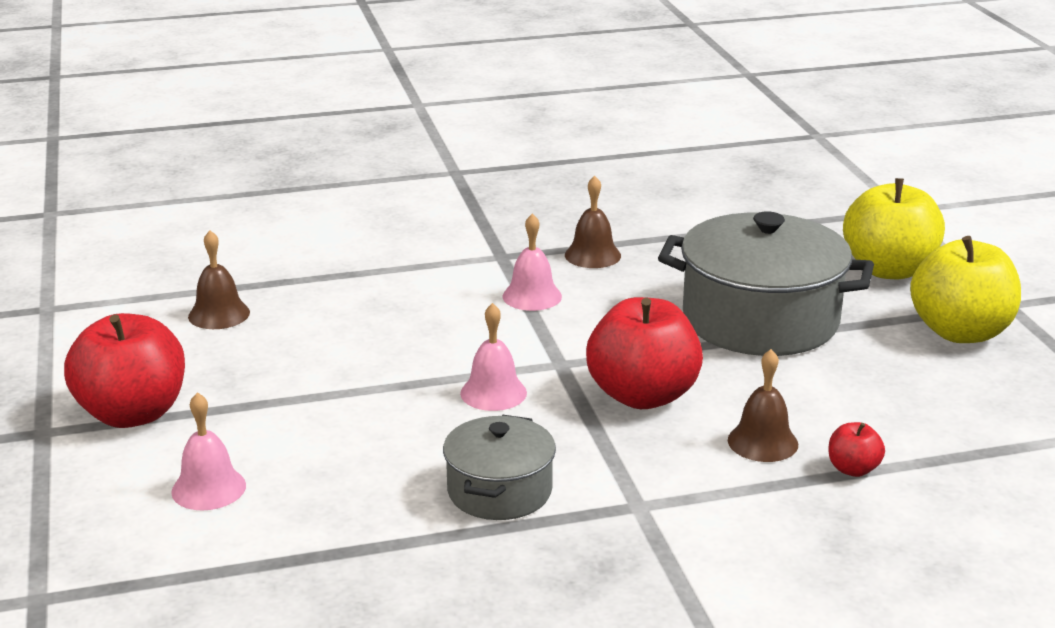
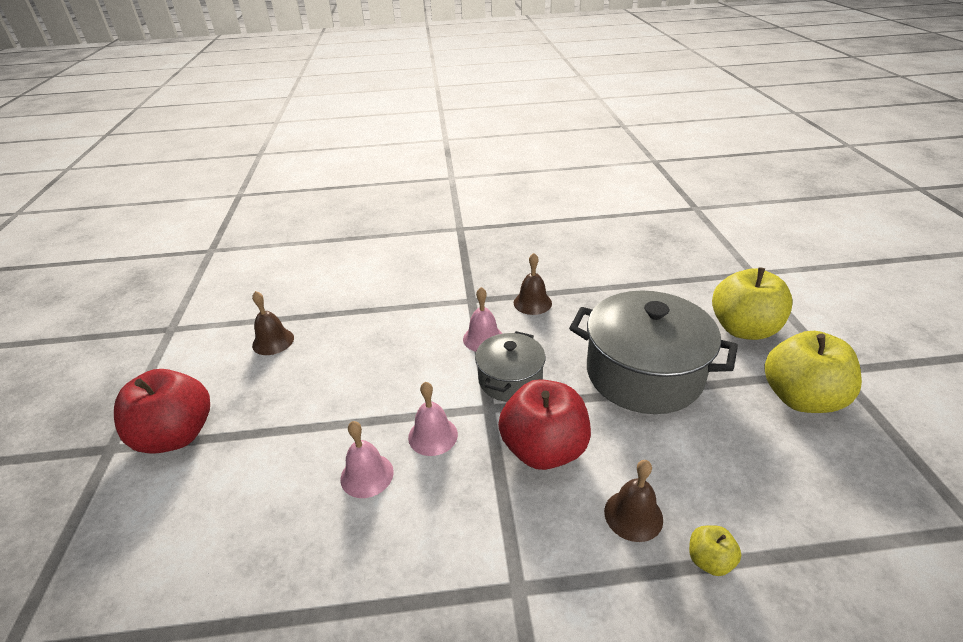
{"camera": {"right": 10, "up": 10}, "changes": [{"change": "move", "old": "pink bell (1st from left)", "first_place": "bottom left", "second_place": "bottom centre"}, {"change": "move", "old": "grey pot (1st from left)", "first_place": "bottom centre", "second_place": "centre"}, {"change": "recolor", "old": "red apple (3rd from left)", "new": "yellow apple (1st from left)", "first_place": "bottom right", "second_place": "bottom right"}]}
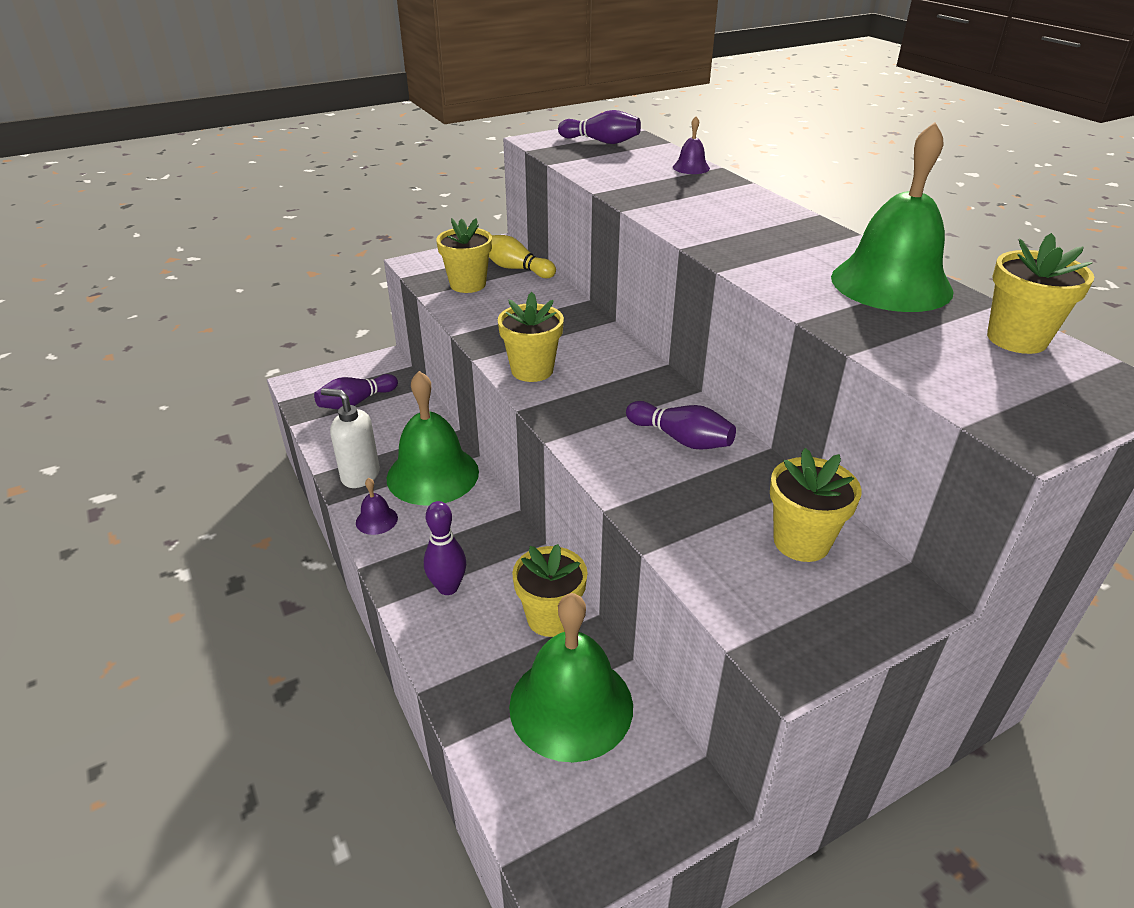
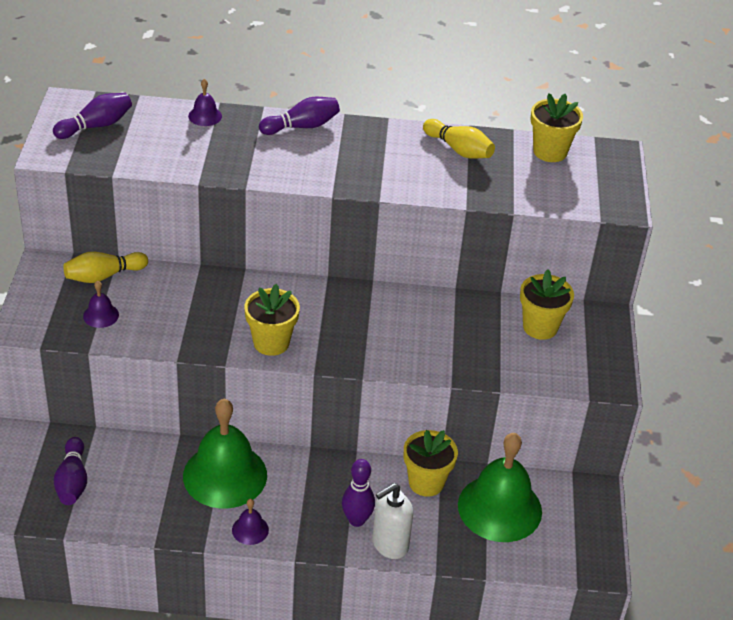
{"camera": {"right": -60, "up": 5}, "changes": [{"change": "replace", "old": "yellow flower pot (1st from left)", "new": "purple bell (1st from left)", "first_place": "top centre", "second_place": "middle left"}, {"change": "move", "old": "purple bowling pin (4th from left in the first image)", "new": "purple bowling pin (3rd from left)", "first_place": "centre", "second_place": "top centre"}, {"change": "move", "old": "white soap dispenser", "first_place": "middle left", "second_place": "bottom centre"}, {"change": "replace", "old": "green bell (3rd from left)", "new": "yellow bowling pin (2nd from left)", "first_place": "top right", "second_place": "top centre"}]}
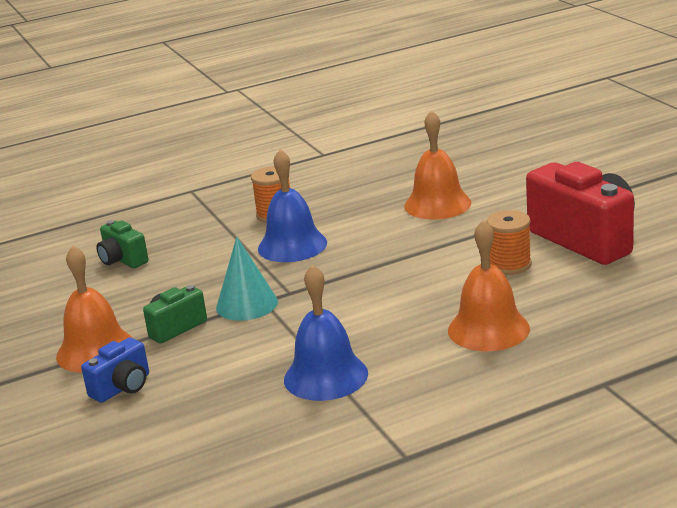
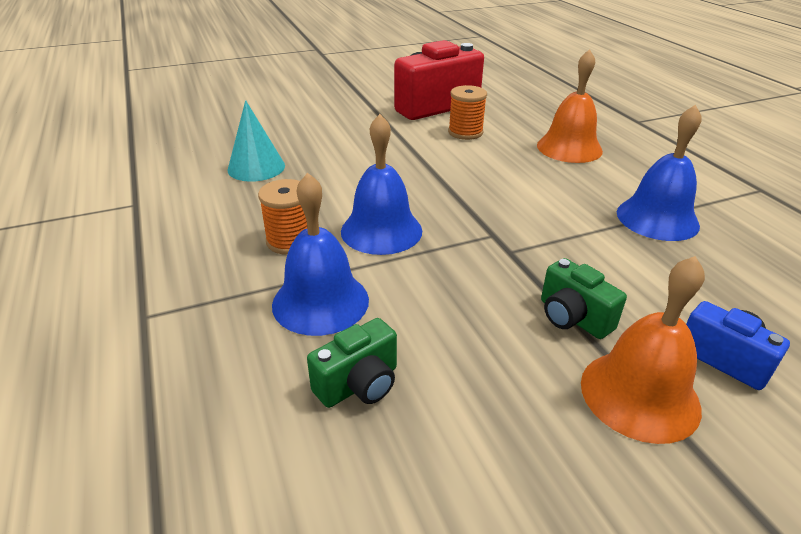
{"camera": {"right": -90, "up": 10}, "changes": [{"change": "move", "old": "turquoise cone", "first_place": "centre", "second_place": "top left"}, {"change": "insert", "new": "blue bell (1st from left)", "second_place": "centre"}, {"change": "delete", "old": "orange bell (2nd from left)", "first_place": "top centre"}]}
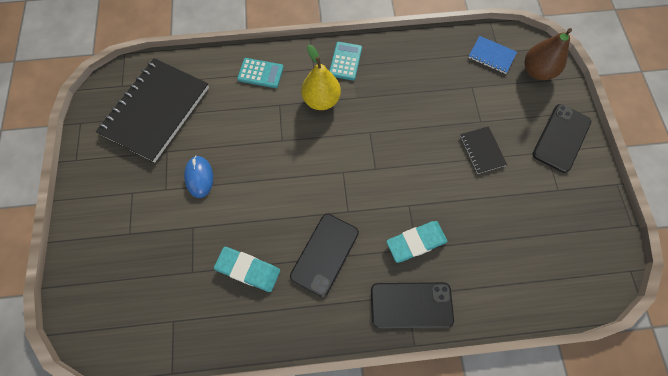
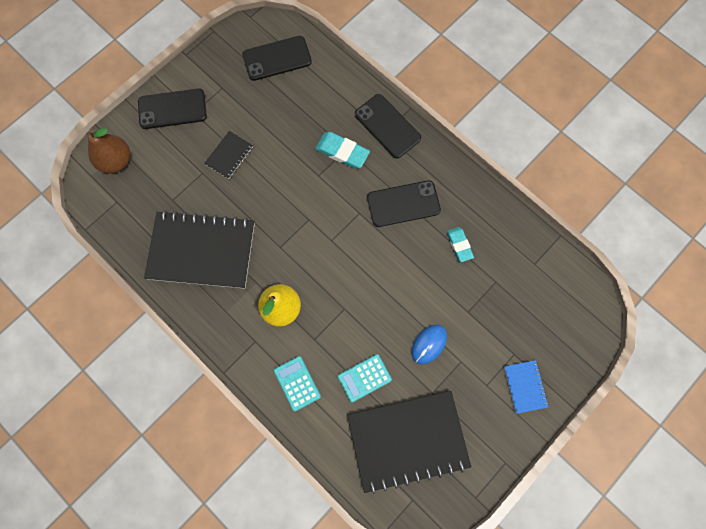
{"camera": {"right": -130, "up": 5}, "changes": [{"change": "insert", "new": "black notebook (1st from left)", "second_place": "middle left"}, {"change": "insert", "new": "black phone (2nd from left)", "second_place": "top centre"}, {"change": "move", "old": "turquoise calculator (2nd from left)", "first_place": "top centre", "second_place": "bottom centre"}, {"change": "resize", "old": "turquoise eraser (1st from left in the first image)", "first_place": "bottom centre", "second_place": "centre", "factor": 0.67}, {"change": "move", "old": "blue notebook", "first_place": "top right", "second_place": "bottom right"}]}
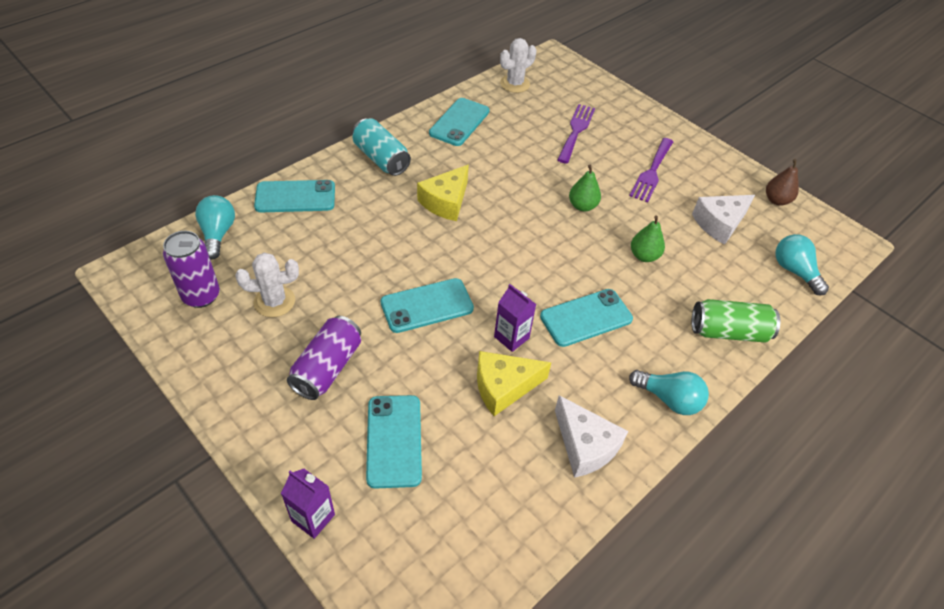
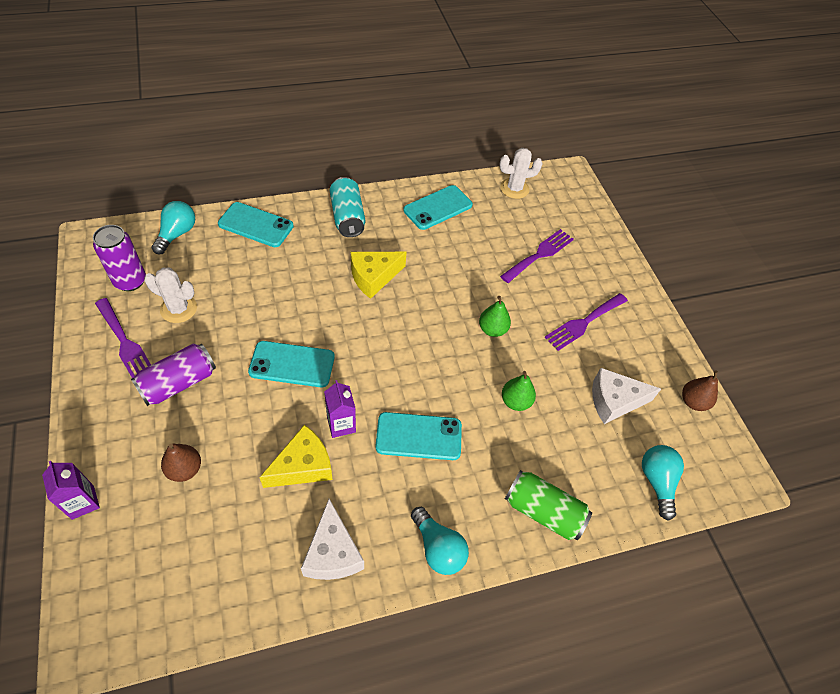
{"camera": {"right": 25, "up": 5}, "changes": [{"change": "insert", "new": "purple fork (1st from left)", "second_place": "middle left"}, {"change": "replace", "old": "turquoise phone (2nd from left)", "new": "brown pear (1st from left)", "first_place": "bottom centre", "second_place": "bottom left"}, {"change": "rotate", "old": "yellow cheese (2nd from left in the first image)", "first_place": "centre", "second_place": "centre", "degrees": 135}]}
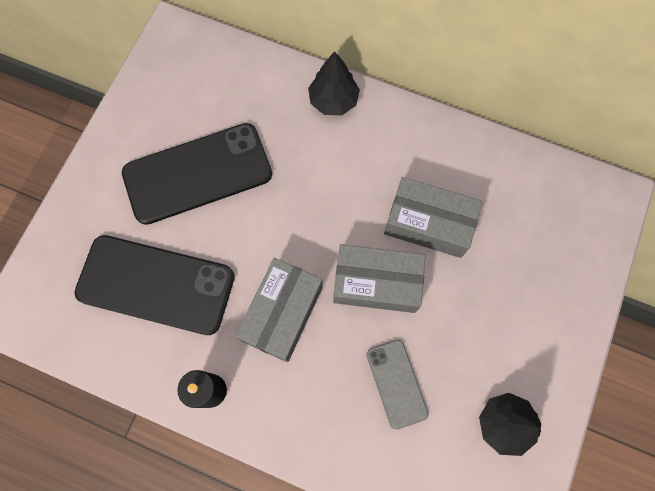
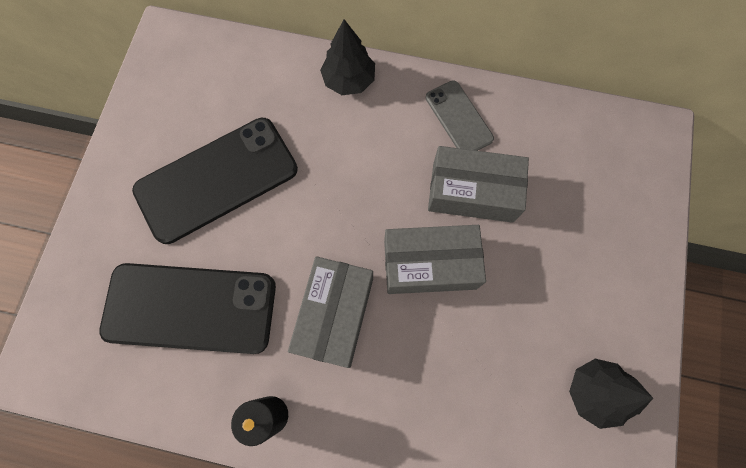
{"camera": {"right": -10, "up": 0}, "changes": [{"change": "move", "old": "grey phone", "first_place": "bottom centre", "second_place": "top centre"}]}
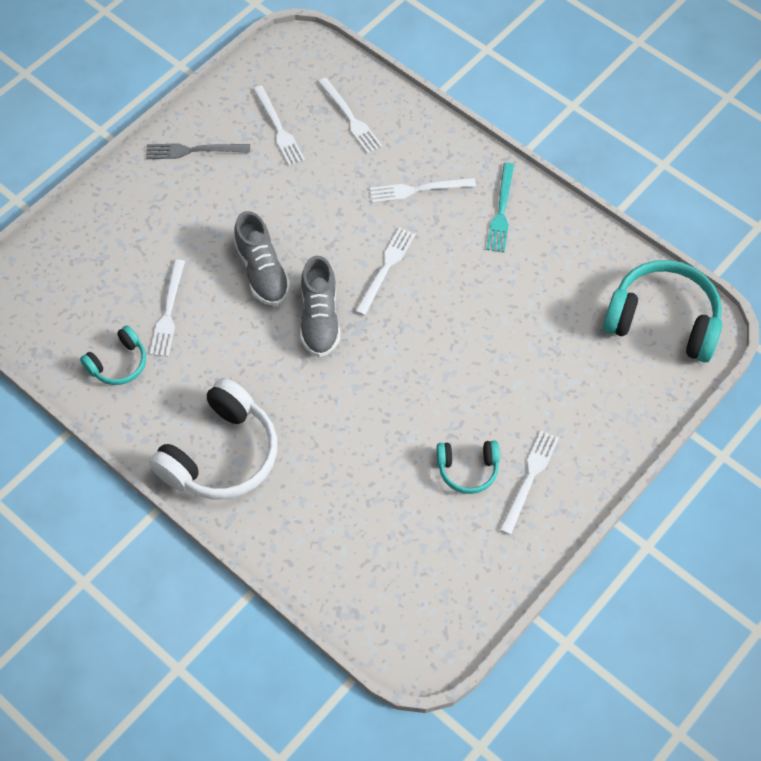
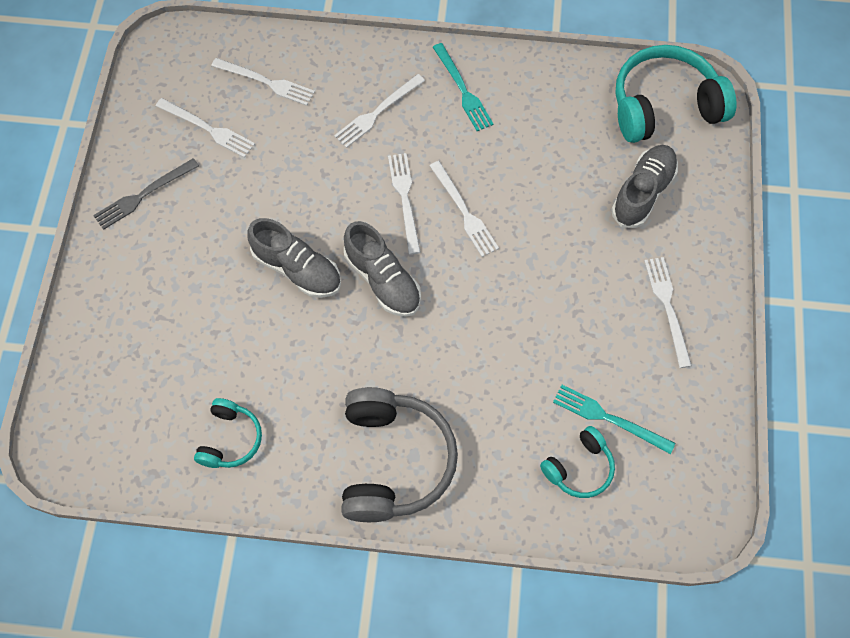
{"camera": {"right": -35, "up": 5}, "changes": [{"change": "recolor", "old": "white headphones", "new": "grey headphones", "first_place": "middle left", "second_place": "bottom centre"}, {"change": "move", "old": "white fork (1st from left in the first image)", "new": "white fork (5th from left)", "first_place": "middle left", "second_place": "top centre"}, {"change": "move", "old": "turquoise headphones (2nd from left)", "first_place": "centre", "second_place": "bottom right"}, {"change": "insert", "new": "turquoise fork (2nd from left)", "second_place": "middle right"}, {"change": "insert", "new": "grey shoe (3rd from left)", "second_place": "top right"}]}
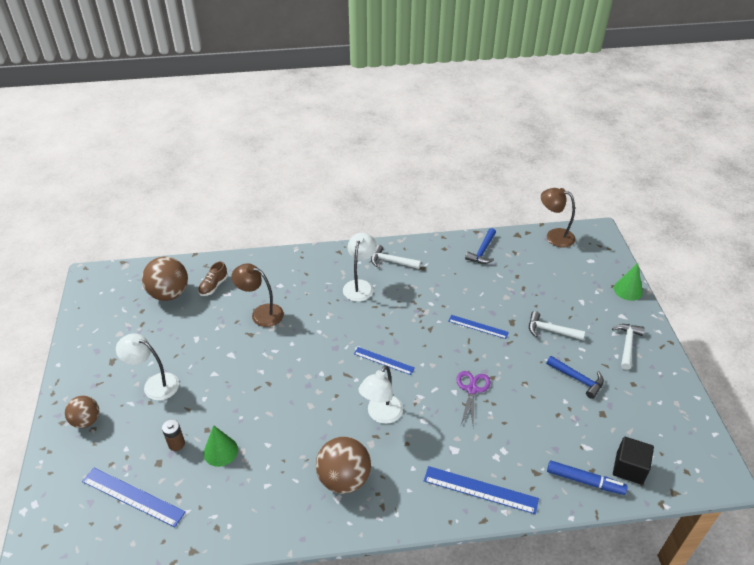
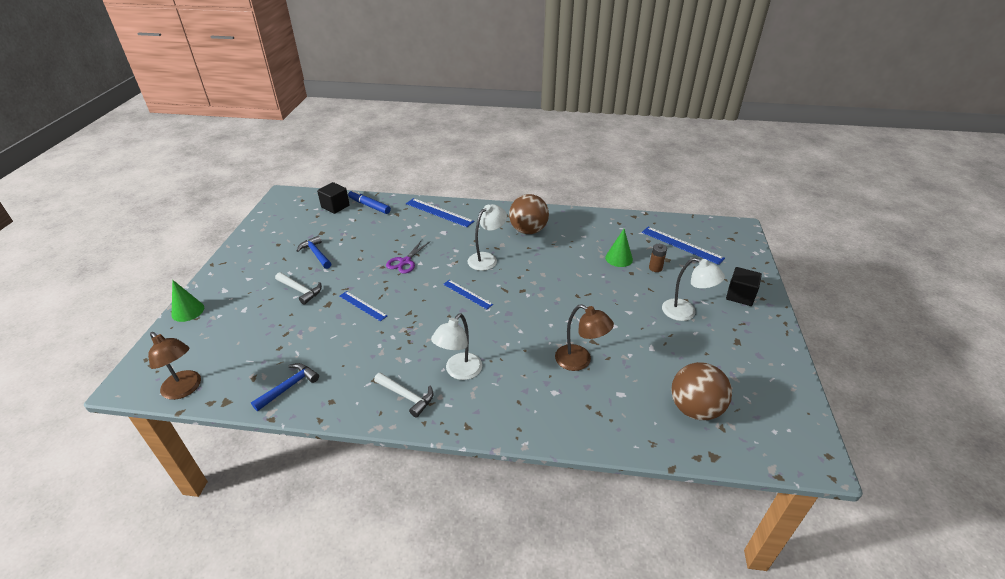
{"camera": {"right": -165, "up": -5}, "changes": [{"change": "replace", "old": "brown ball (1st from left)", "new": "black cube (2nd from left)", "first_place": "bottom left", "second_place": "middle right"}, {"change": "delete", "old": "brown shoe", "first_place": "middle left"}, {"change": "delete", "old": "white hammer (3rd from left)", "first_place": "middle right"}]}
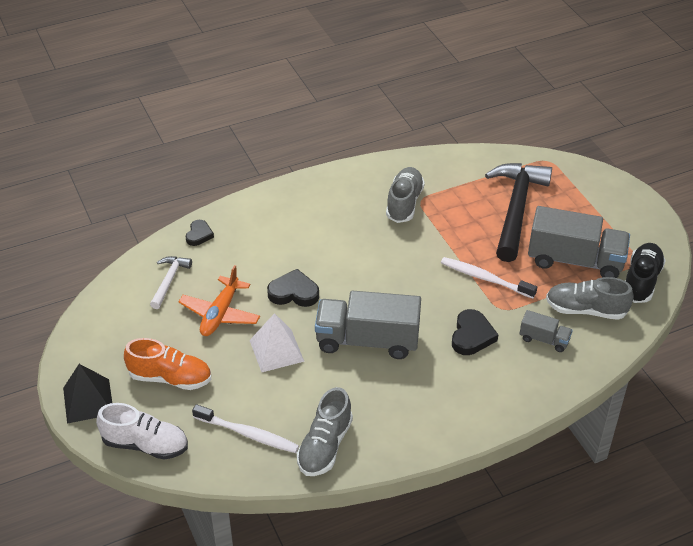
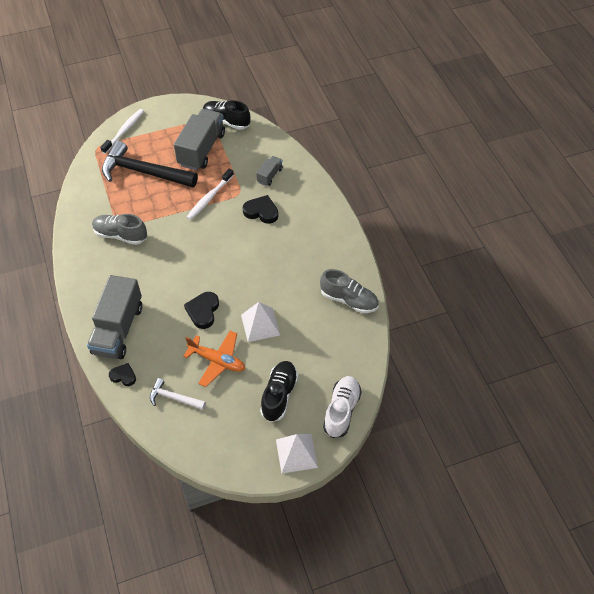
{"camera": {"right": -85, "up": 10}, "changes": [{"change": "move", "old": "grey truck (1st from left)", "first_place": "centre", "second_place": "middle left"}, {"change": "move", "old": "white toothbrush (1st from left)", "first_place": "bottom centre", "second_place": "top left"}, {"change": "recolor", "old": "orange shoe", "new": "black shoe (2nd from left)", "first_place": "bottom left", "second_place": "centre"}, {"change": "recolor", "old": "black pyramid", "new": "white pyramid (2nd from left)", "first_place": "bottom left", "second_place": "bottom centre"}, {"change": "delete", "old": "grey shoe (3rd from left)", "first_place": "middle right"}]}
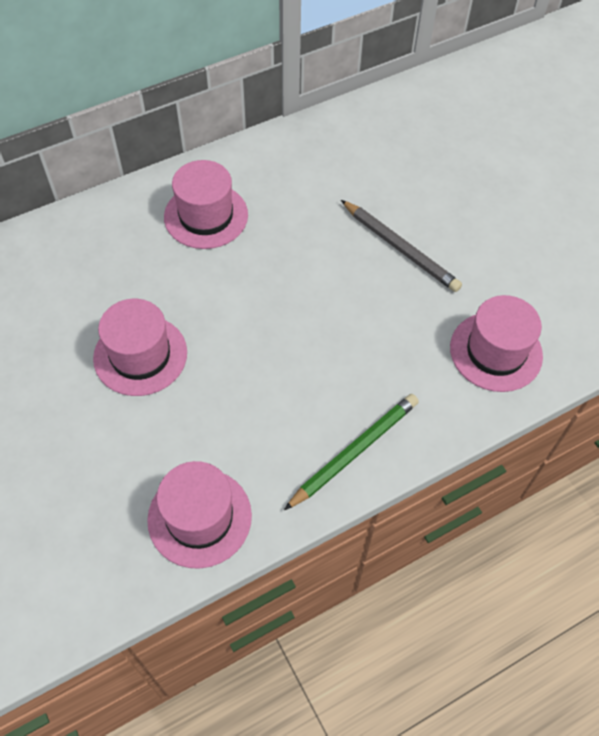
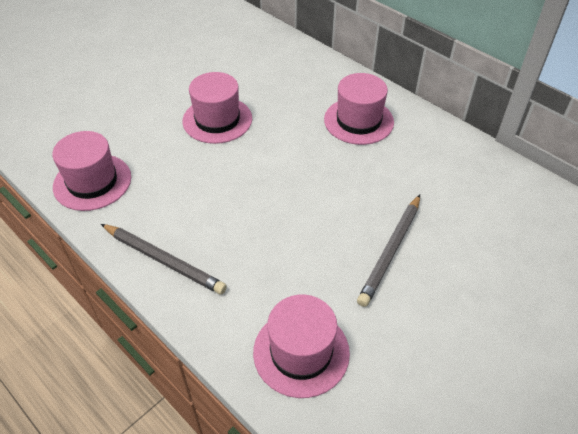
{"camera": {"right": 75, "up": -10}, "changes": [{"change": "recolor", "old": "green pencil", "new": "grey pencil (1st from left)", "first_place": "centre", "second_place": "middle left"}]}
